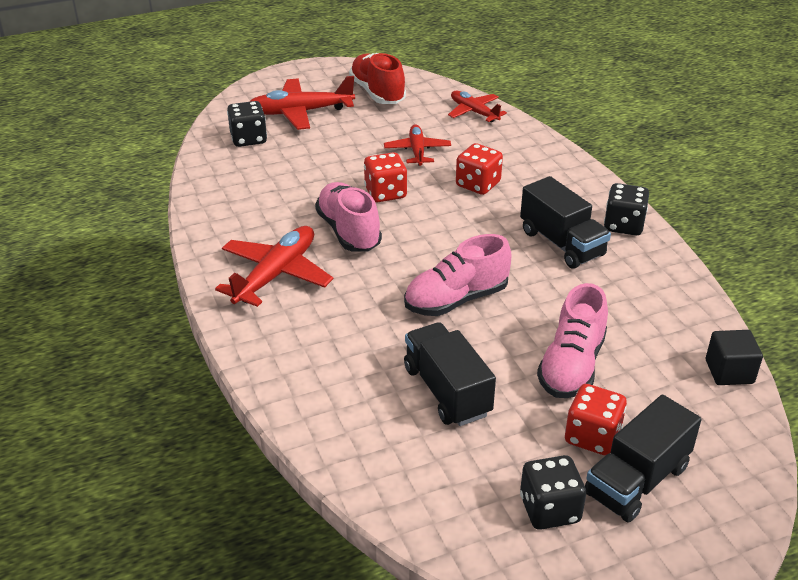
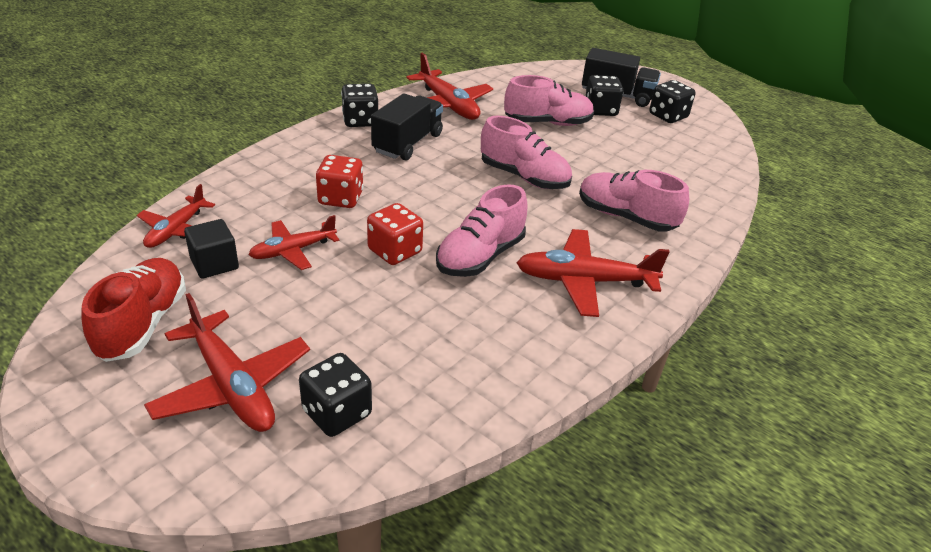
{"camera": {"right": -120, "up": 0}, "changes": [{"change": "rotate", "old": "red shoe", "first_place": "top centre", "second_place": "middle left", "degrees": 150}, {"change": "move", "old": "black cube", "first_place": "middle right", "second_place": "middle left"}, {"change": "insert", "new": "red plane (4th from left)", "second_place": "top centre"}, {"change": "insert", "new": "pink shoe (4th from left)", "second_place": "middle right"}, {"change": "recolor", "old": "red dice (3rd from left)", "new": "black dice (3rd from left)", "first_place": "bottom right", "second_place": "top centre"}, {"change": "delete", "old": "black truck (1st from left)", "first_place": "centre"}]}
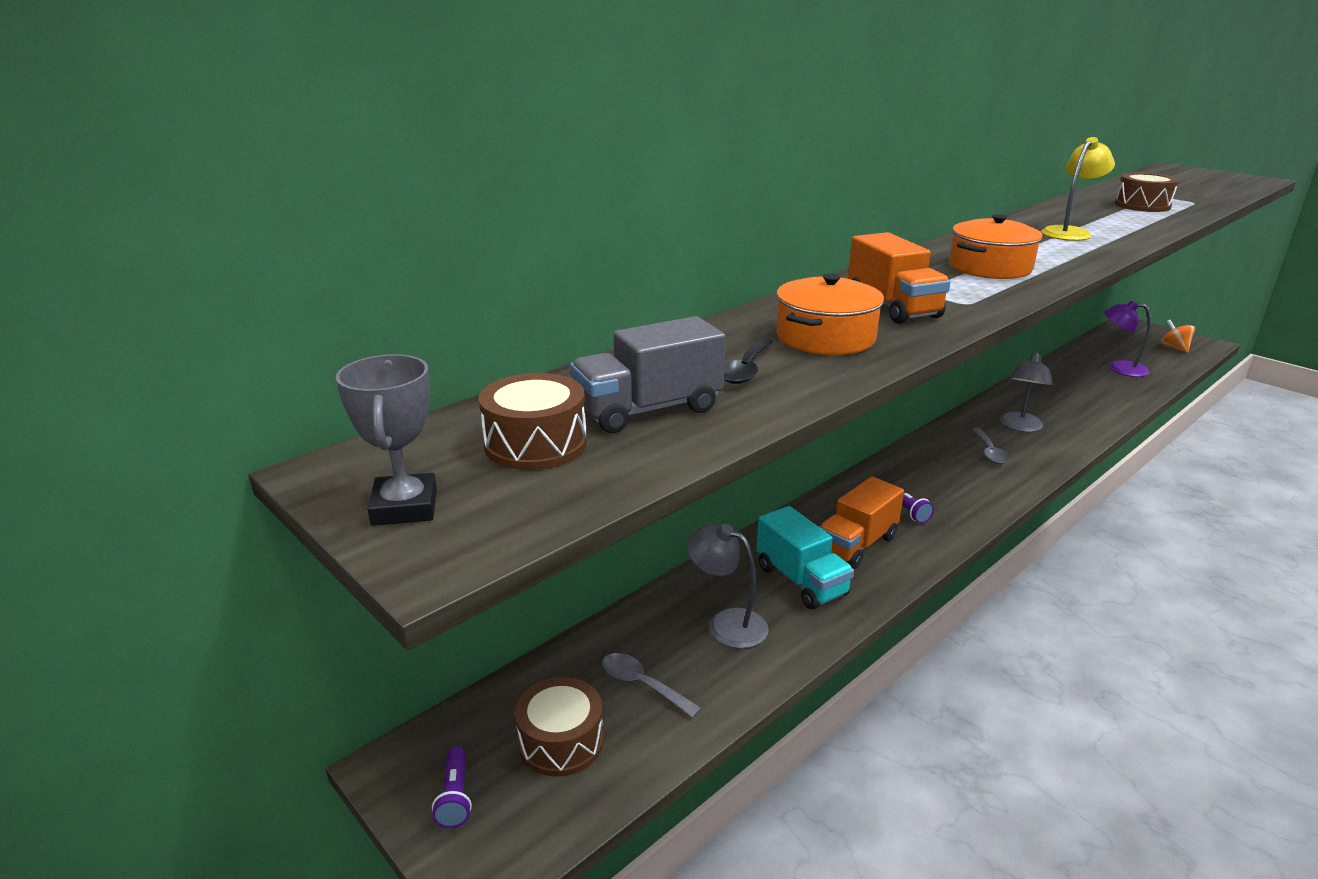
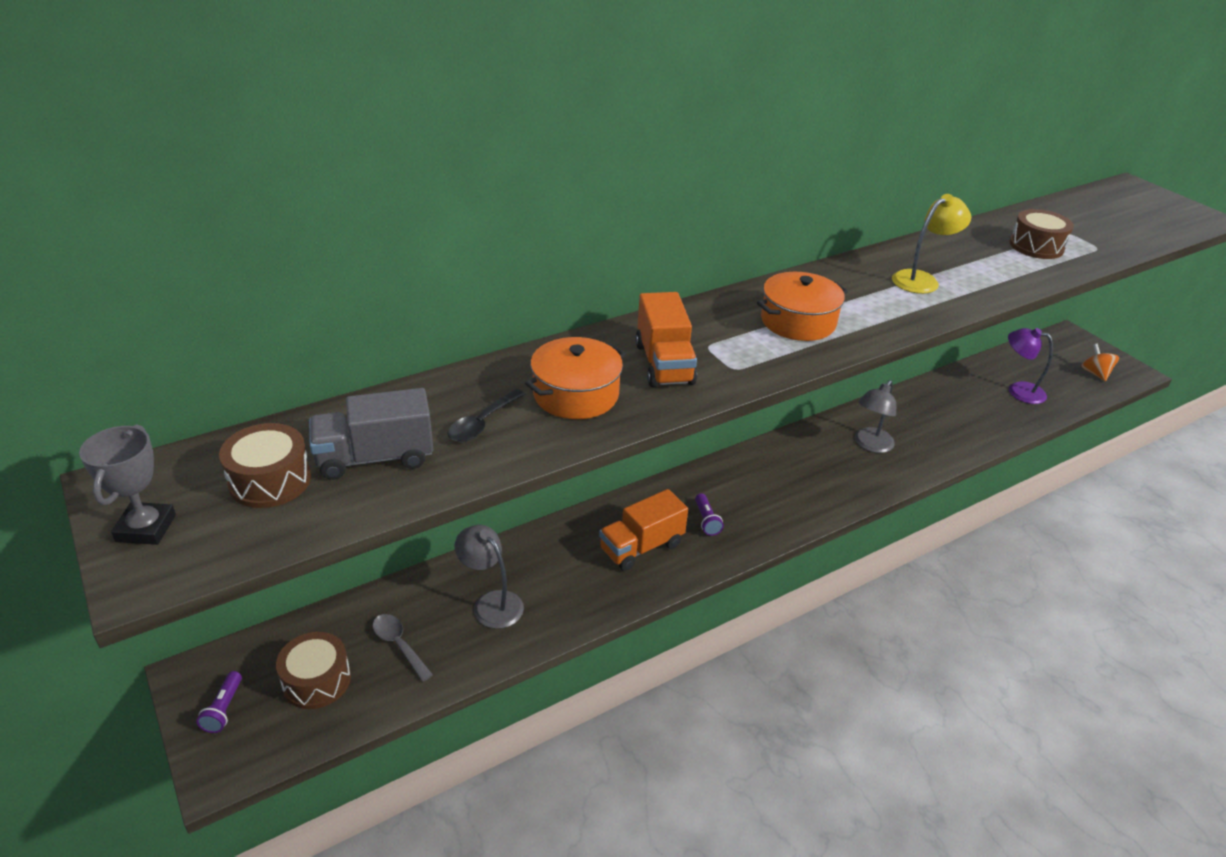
{"camera": {"right": 10, "up": 10}, "changes": [{"change": "delete", "old": "turquoise truck", "first_place": "centre"}, {"change": "delete", "old": "grey spoon (2nd from left)", "first_place": "middle right"}]}
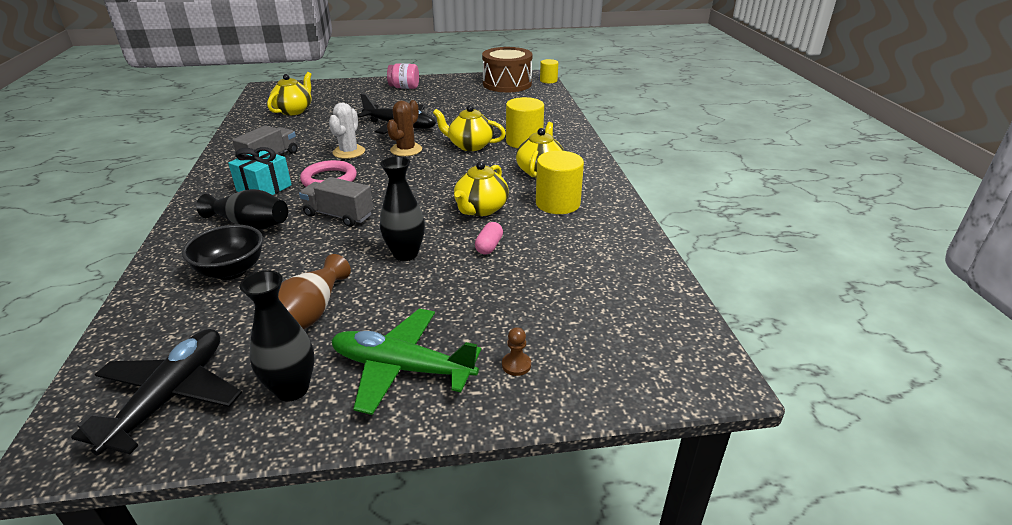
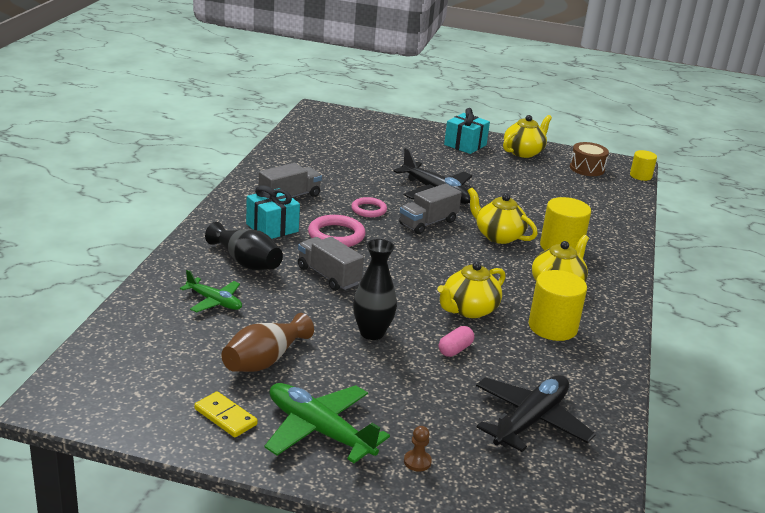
{"camera": {"right": 20, "up": -5}, "changes": [{"change": "replace", "old": "black bowl", "new": "green plane (1st from left)", "first_place": "middle left", "second_place": "middle left"}, {"change": "replace", "old": "black vase (2nd from left)", "new": "yellow domino", "first_place": "middle left", "second_place": "bottom left"}, {"change": "replace", "old": "white cactus", "new": "pink ring (2nd from left)", "first_place": "top centre", "second_place": "centre"}, {"change": "replace", "old": "brown cactus", "new": "grey truck (3rd from left)", "first_place": "top centre", "second_place": "centre"}, {"change": "replace", "old": "pink jar", "new": "turquoise gift (2nd from left)", "first_place": "top centre", "second_place": "top centre"}, {"change": "move", "old": "black plane (1st from left in the first image)", "new": "black plane (2nd from left)", "first_place": "bottom left", "second_place": "bottom right"}, {"change": "move", "old": "yellow teapot (1st from left in the first image)", "new": "yellow teapot (3rd from left)", "first_place": "top left", "second_place": "top right"}, {"change": "resize", "old": "brown drum", "first_place": "top centre", "second_place": "top right", "factor": 0.58}]}
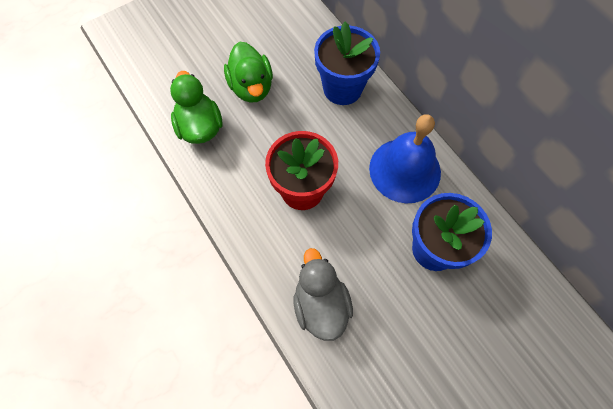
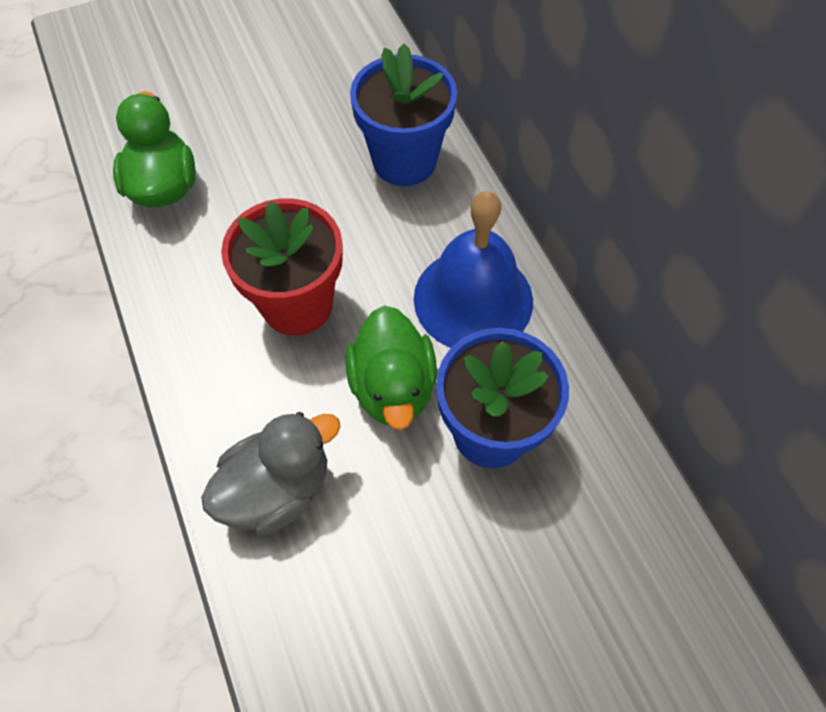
{"camera": {"right": 10, "up": -5}, "changes": [{"change": "rotate", "old": "grey duck", "first_place": "bottom centre", "second_place": "middle left", "degrees": 60}, {"change": "move", "old": "green duck (2nd from left)", "first_place": "top centre", "second_place": "centre"}]}
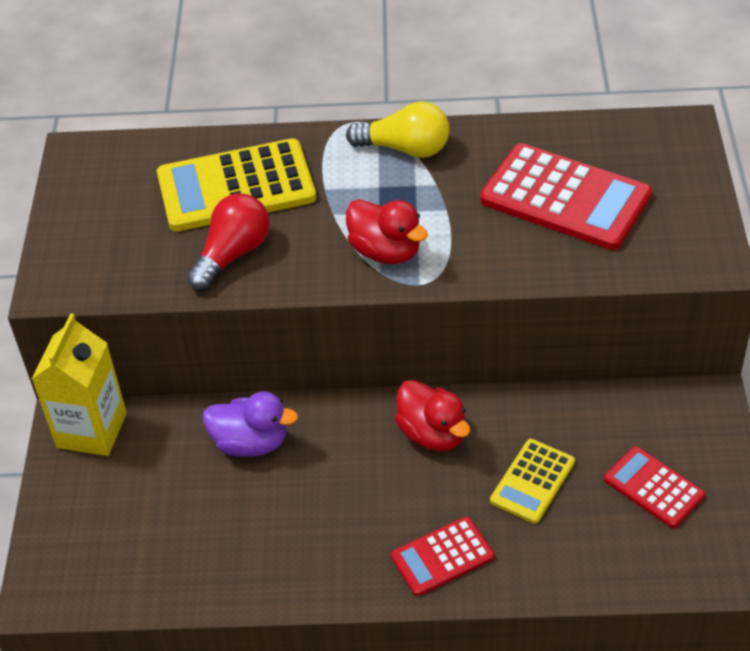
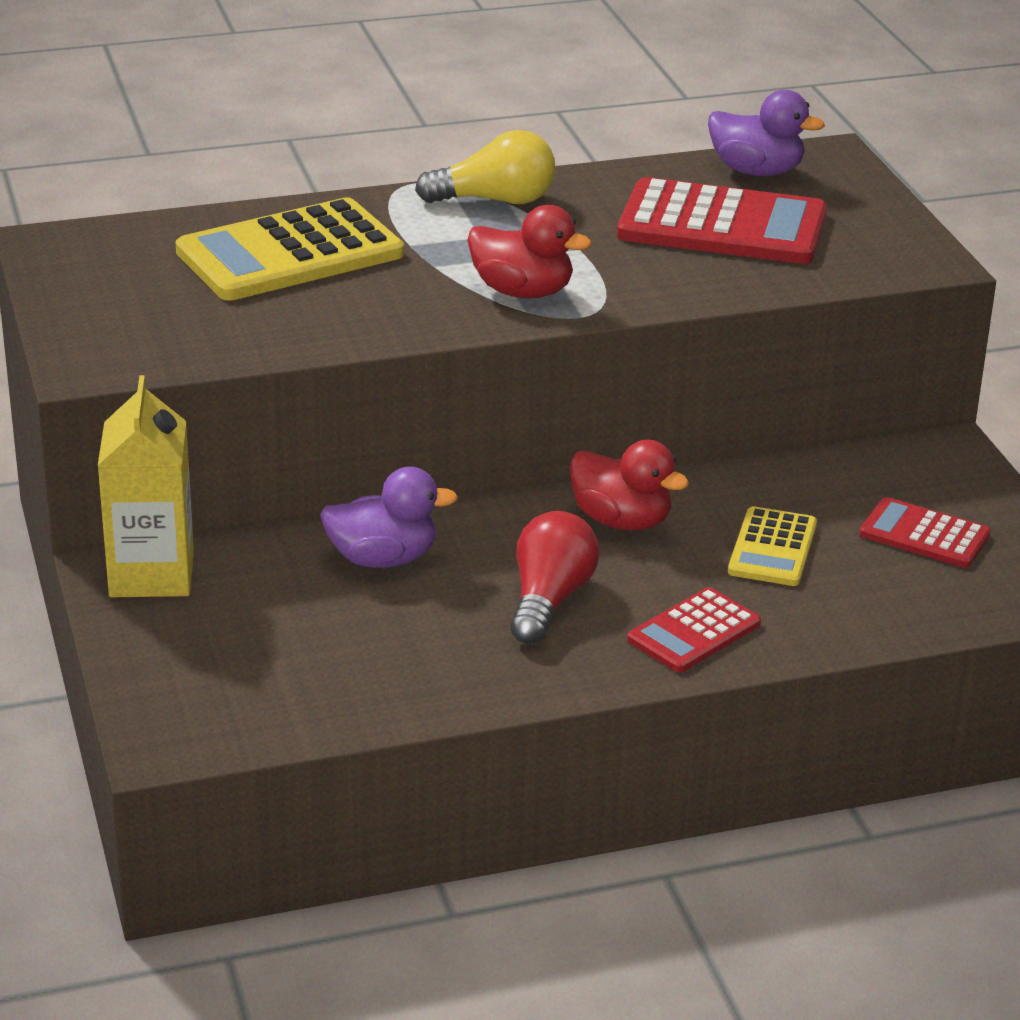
{"camera": {"right": -20, "up": -15}, "changes": [{"change": "move", "old": "red light bulb", "first_place": "middle left", "second_place": "centre"}, {"change": "insert", "new": "purple duck (2nd from left)", "second_place": "top right"}]}
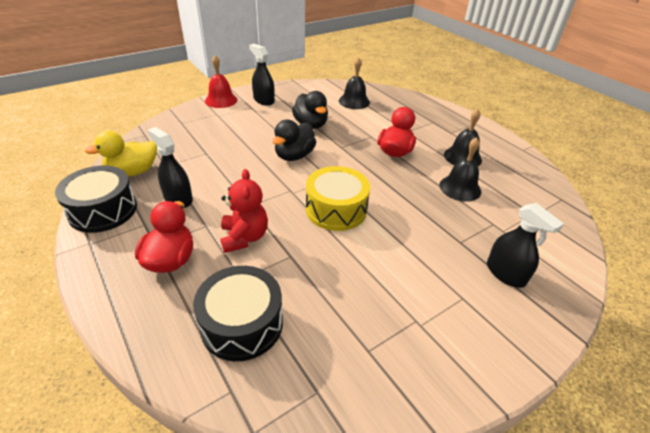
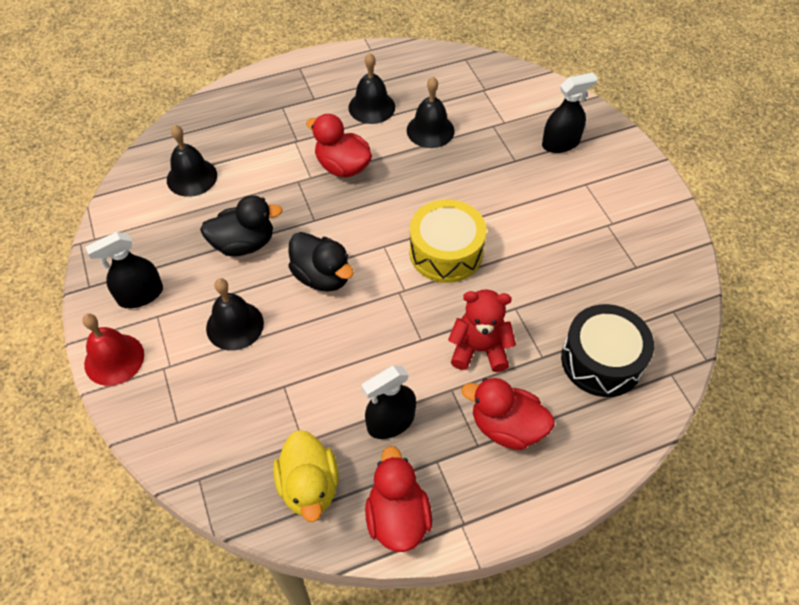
{"camera": {"right": -75, "up": 15}, "changes": [{"change": "insert", "new": "black bell (2nd from left)", "second_place": "middle left"}, {"change": "replace", "old": "black drum (1st from left)", "new": "red duck (2nd from left)", "first_place": "middle left", "second_place": "bottom centre"}]}
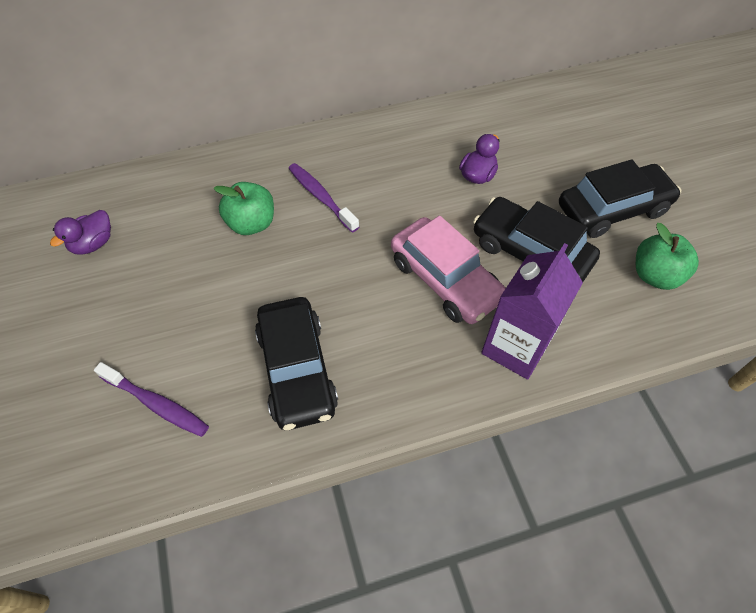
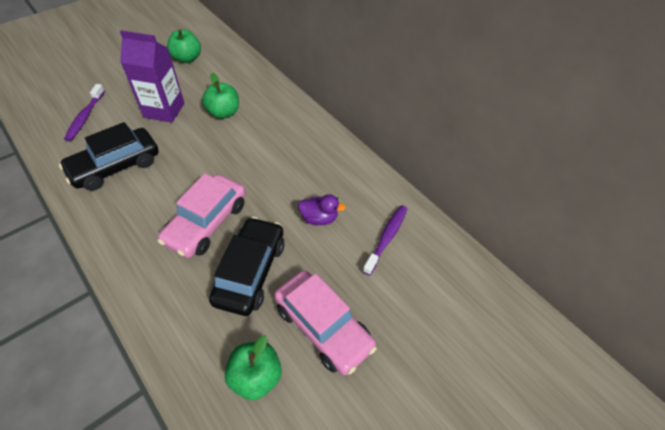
{"camera": {"right": 65, "up": -5}, "changes": [{"change": "move", "old": "purple carton", "first_place": "middle right", "second_place": "top left"}, {"change": "replace", "old": "purple duck (1st from left)", "new": "green apple (1st from left)", "first_place": "middle left", "second_place": "top left"}, {"change": "recolor", "old": "black car (3rd from left)", "new": "pink car (2nd from left)", "first_place": "top right", "second_place": "bottom centre"}, {"change": "move", "old": "purple toothbrush (2nd from left)", "first_place": "top centre", "second_place": "centre"}]}
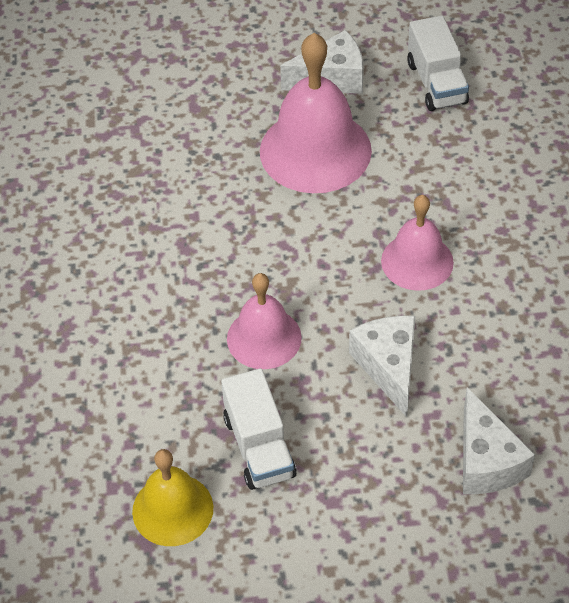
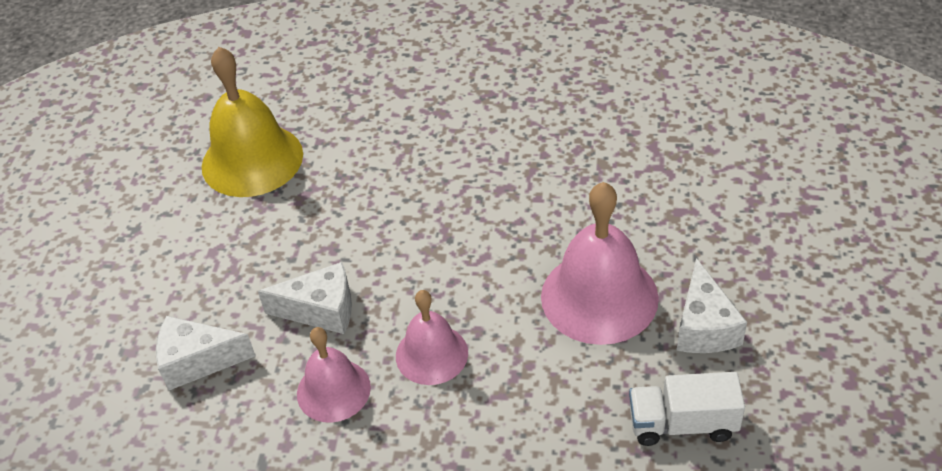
{"camera": {"right": 105, "up": -5}, "changes": [{"change": "resize", "old": "yellow bell", "first_place": "bottom left", "second_place": "top left", "factor": 1.65}, {"change": "move", "old": "pink bell (1st from left)", "first_place": "centre", "second_place": "bottom centre"}, {"change": "delete", "old": "white truck (1st from left)", "first_place": "bottom centre"}]}
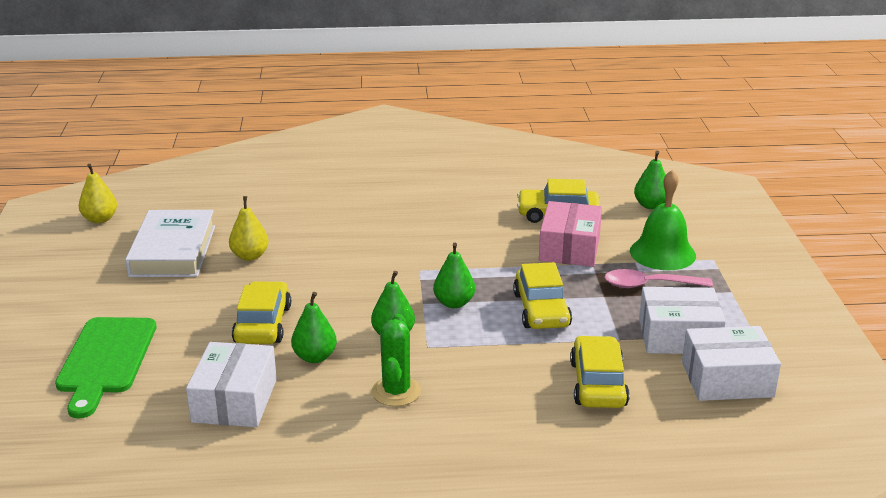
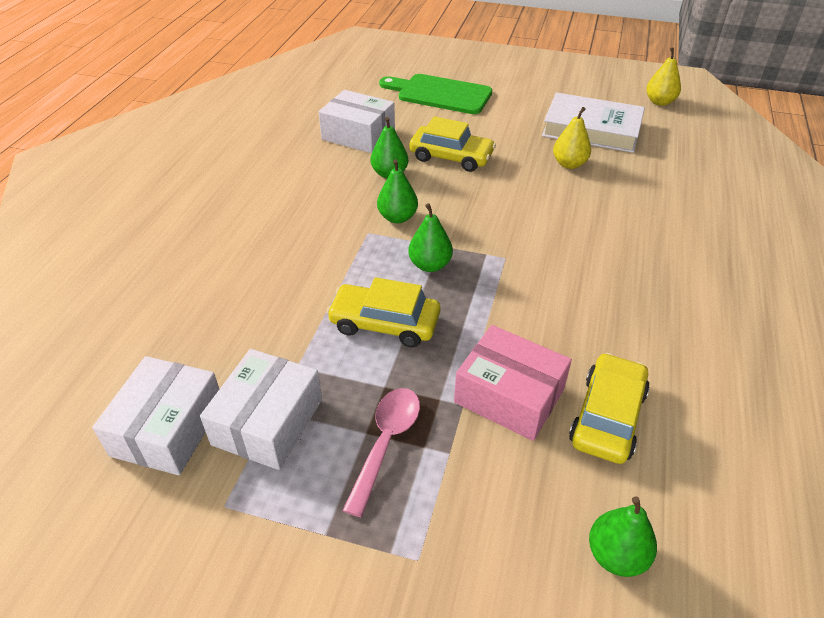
{"camera": {"right": 110, "up": 15}, "changes": [{"change": "delete", "old": "green cactus", "first_place": "bottom centre"}, {"change": "delete", "old": "yellow car (4th from left)", "first_place": "bottom right"}, {"change": "delete", "old": "green bell", "first_place": "middle right"}]}
